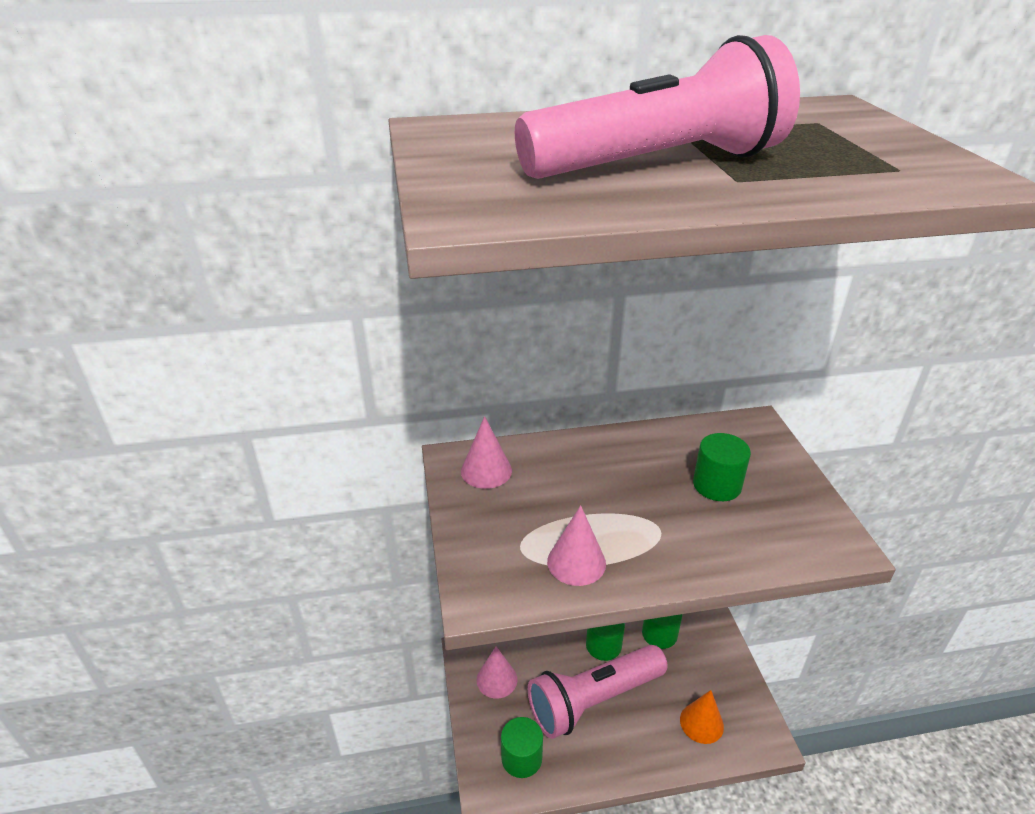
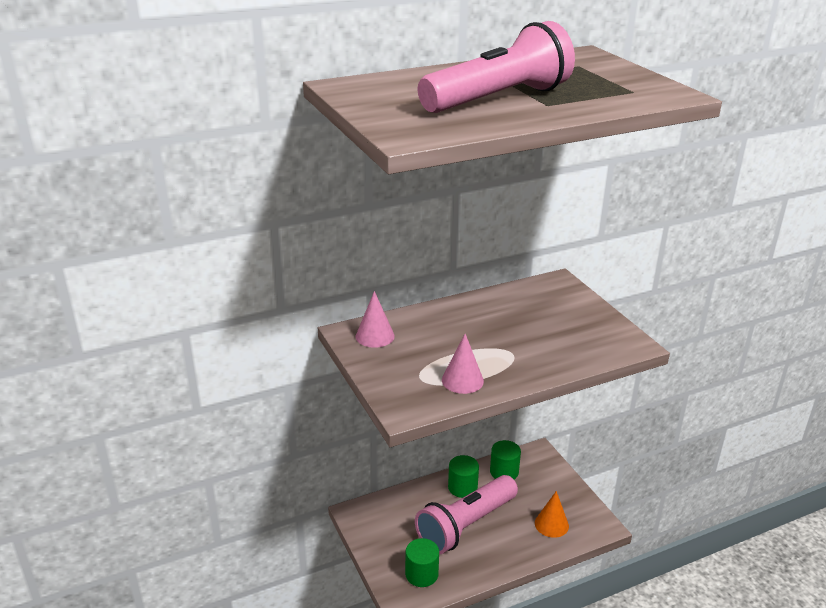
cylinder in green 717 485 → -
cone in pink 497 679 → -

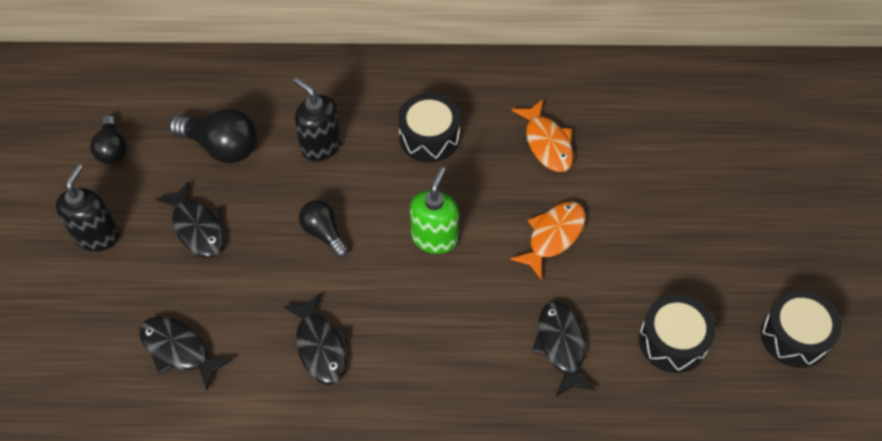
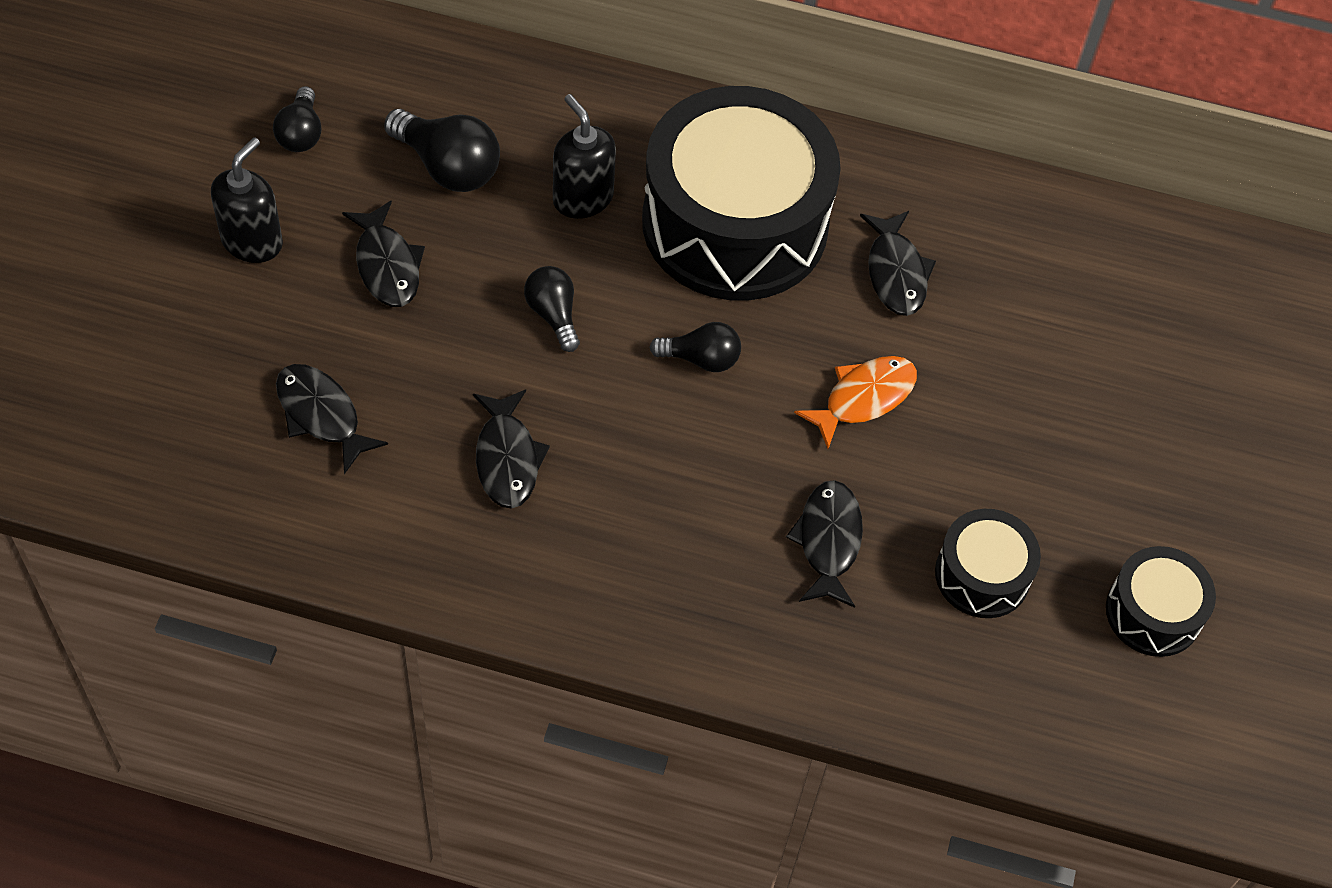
drum in black 429 137 → drum in black 735 223, x2.15
fish in orange 547 143 → fish in black 896 273
soap dispenser in green 434 237 → light bulb in black 701 359

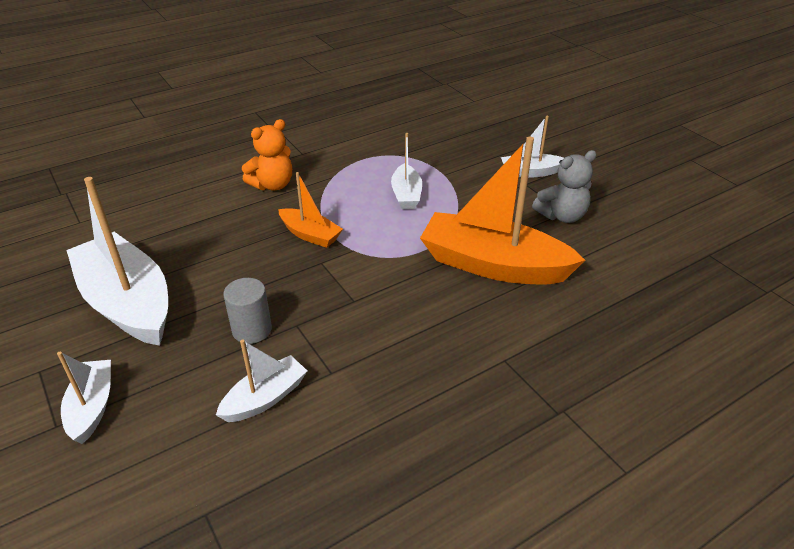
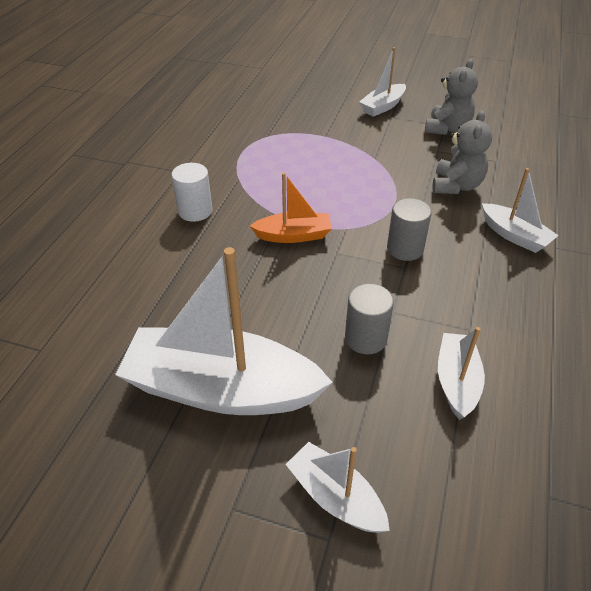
teddy bear in orange 272 185 → cylinder in white 195 211
boat in white 406 195 → boat in white 514 236, shifted
boat in orange 493 265 → teddy bear in grey 456 186
- → cylinder in grey 405 249

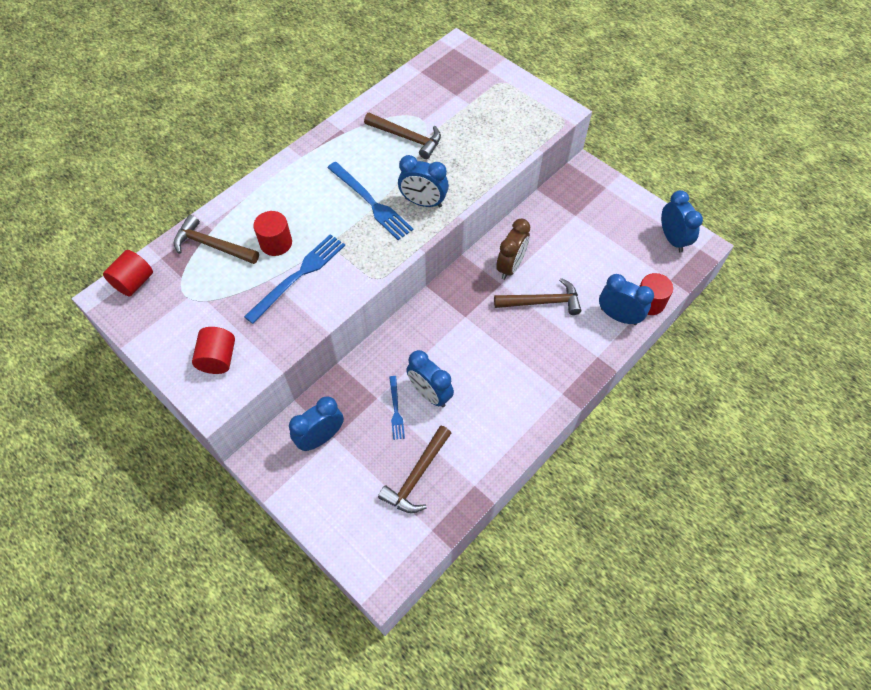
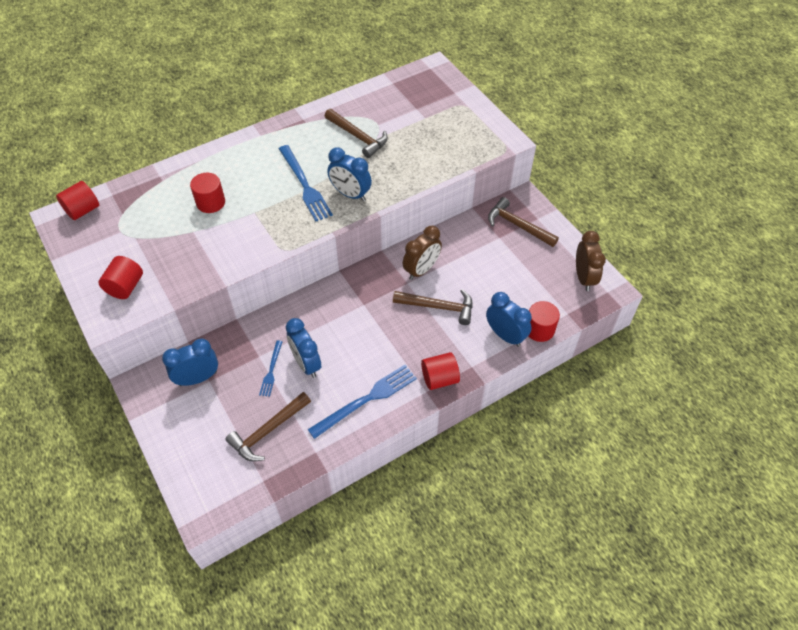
clock in blue 672 239 → clock in brown 584 278
hammer in brown 212 246 → hammer in brown 518 226, shifted
fork in blue 298 276 → fork in blue 366 400, shifted
- → cylinder in red 439 378

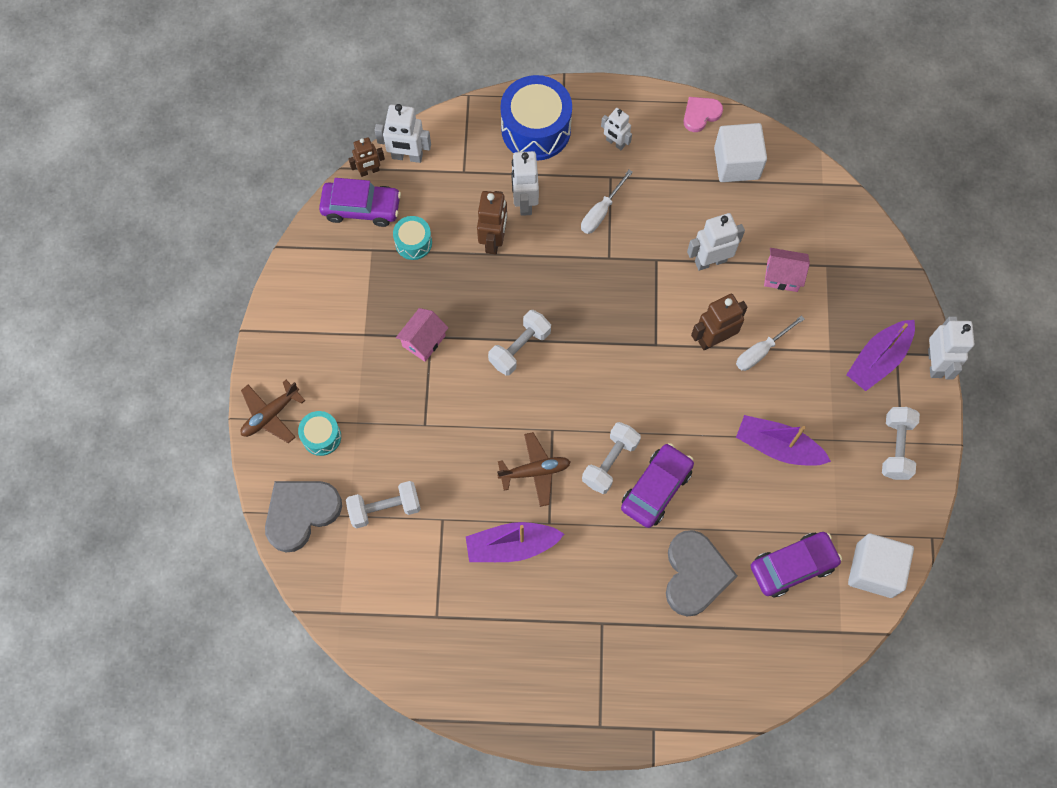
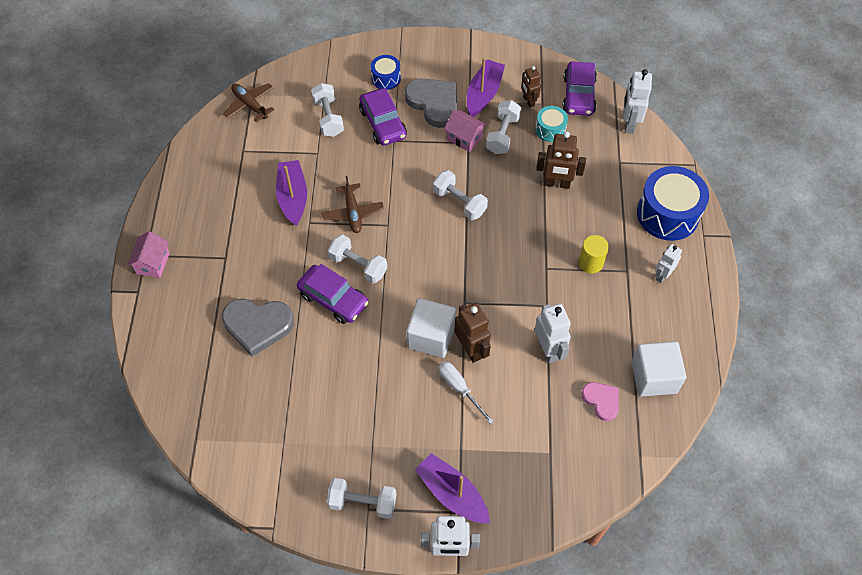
heart in pink 700 114 → heart in pink 601 401, shifted
robot in brown 369 171 → robot in brown 528 101, shifted
robot in white 524 202 → -
screwdriver in white 601 212 → cylinder in yellow 590 263
house in pink 782 276 → house in pink 153 263, shifted
plane in brown 270 415 → plane in brown 250 105, shifted
drum in turquoise 321 437 → drum in blue 386 78
boat in purple 777 447 → boat in purple 483 93, shifted
heart in grey 301 513 → heart in grey 434 103, shifted
car in purple 792 566 → car in purple 383 123, shifted
cube in white 874 570 → cube in white 431 336, shifted
- → dumbbell in white 502 135

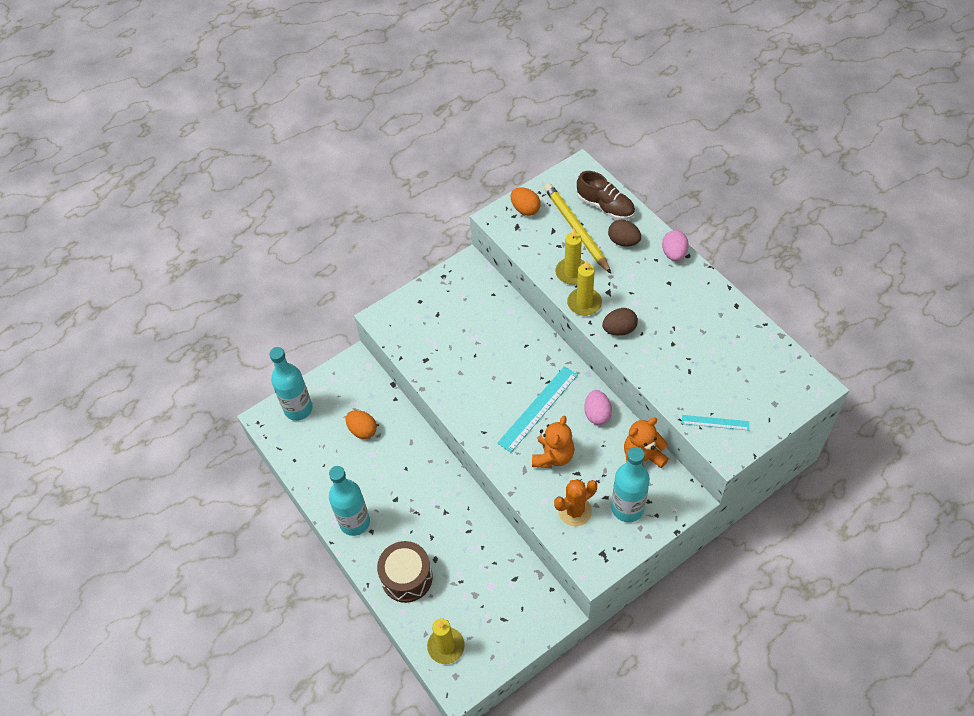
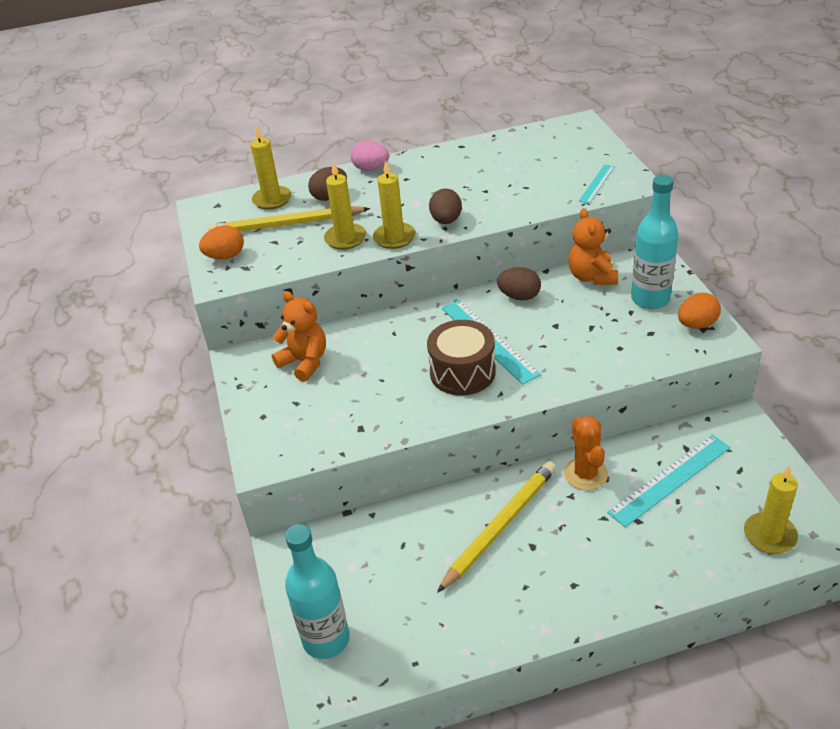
shoe in brown 605 207 → candle in yellow 272 200
egg in pink 597 414 → egg in brown 519 296
egg in orange 362 430 → egg in orange 697 324, shifted
teddy bear in orange 553 456 → teddy bear in orange 304 362, shifted
bottle in turquoise 354 522 → -
cactus in orange 575 511 → cactus in orange 585 474, shifted
drum in brown 407 577 → drum in brown 462 372, shifted
- → ruler in turquoise 670 479
- → pencil in yellow 500 526

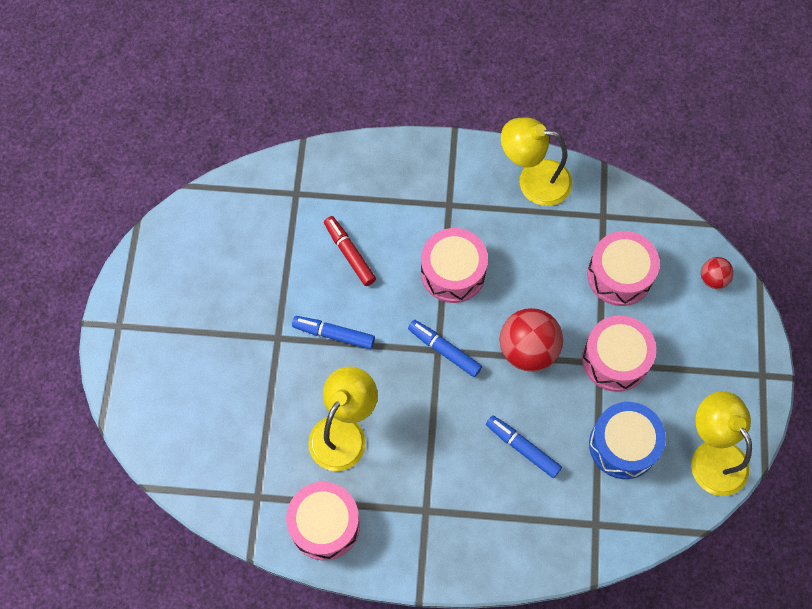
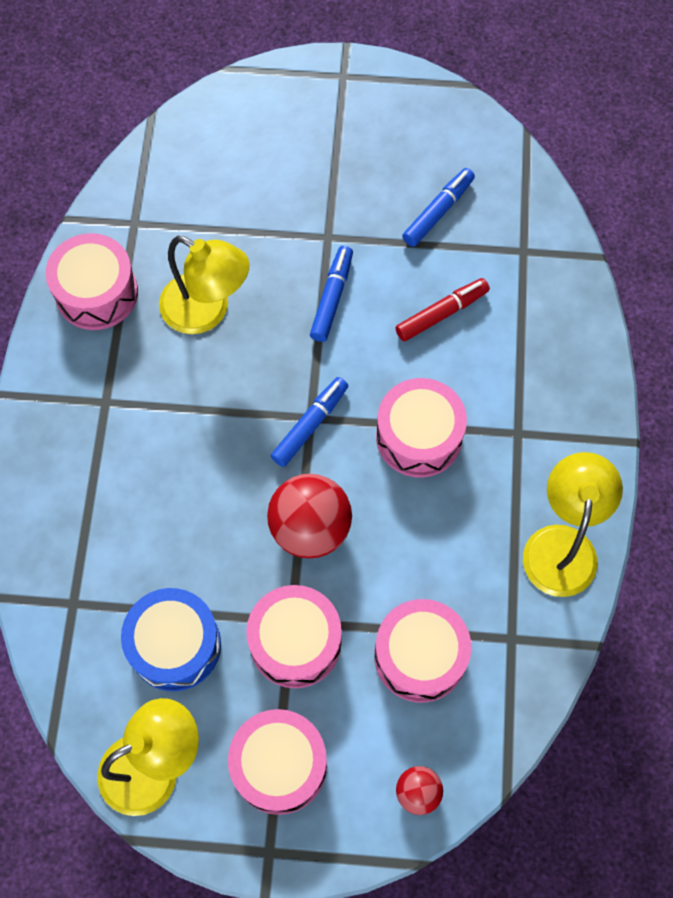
marker in blue 522 448 → marker in blue 438 212, shifted
- → drum in pink 279 765

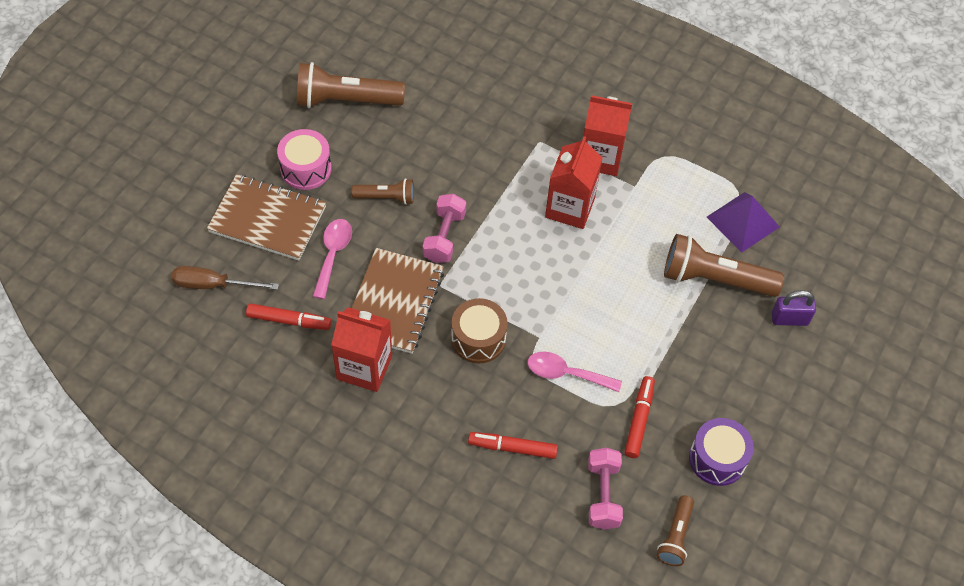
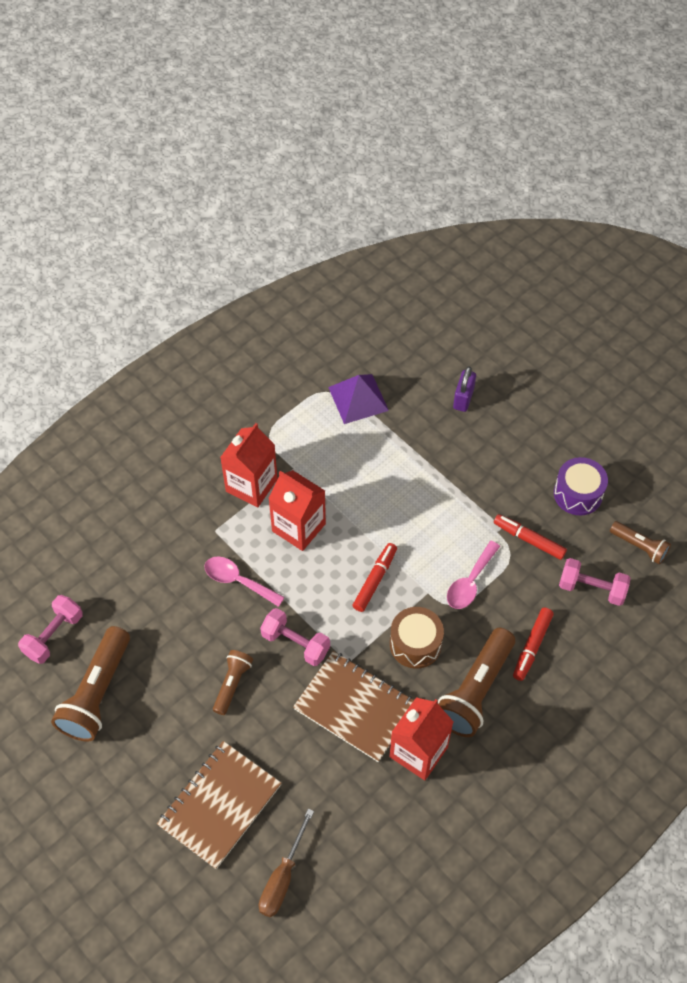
drum in pink 306 168 → -
spoon in pink 333 255 → spoon in pink 238 581, shifted
flashlight in brown 714 279 → flashlight in brown 475 691, shifted
marker in red 289 320 → marker in red 375 580, shifted
- → dumbbell in pink 54 635

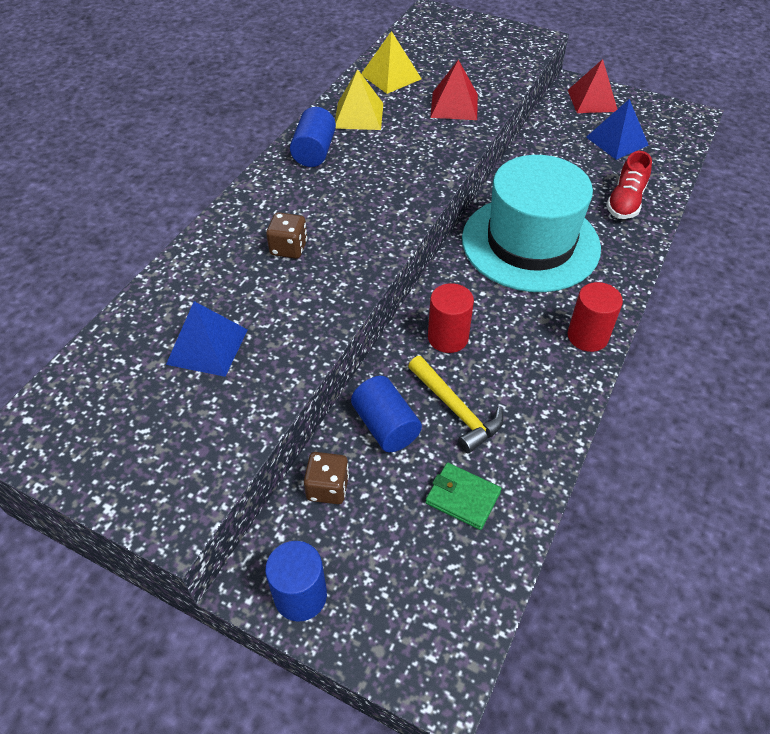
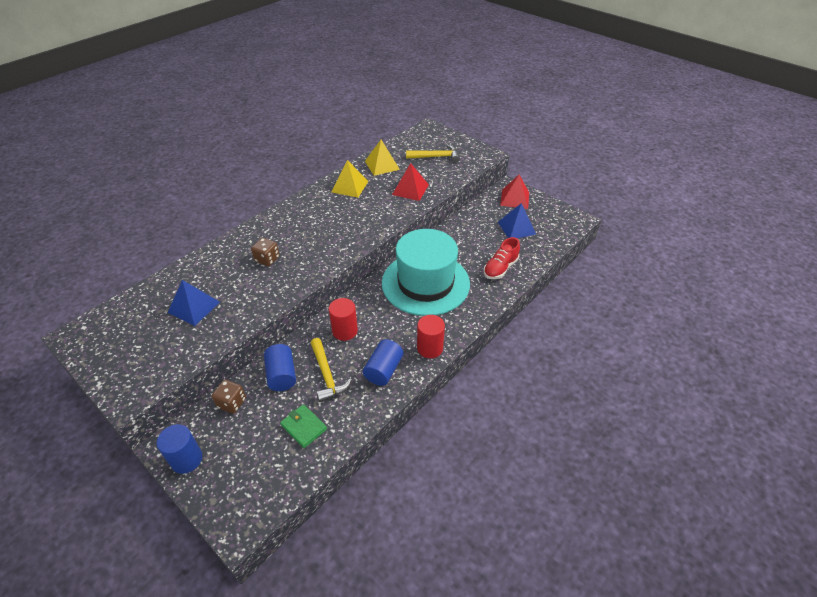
cylinder in blue 314 152 → cylinder in blue 383 370, shifted
- → hammer in yellow 436 157

